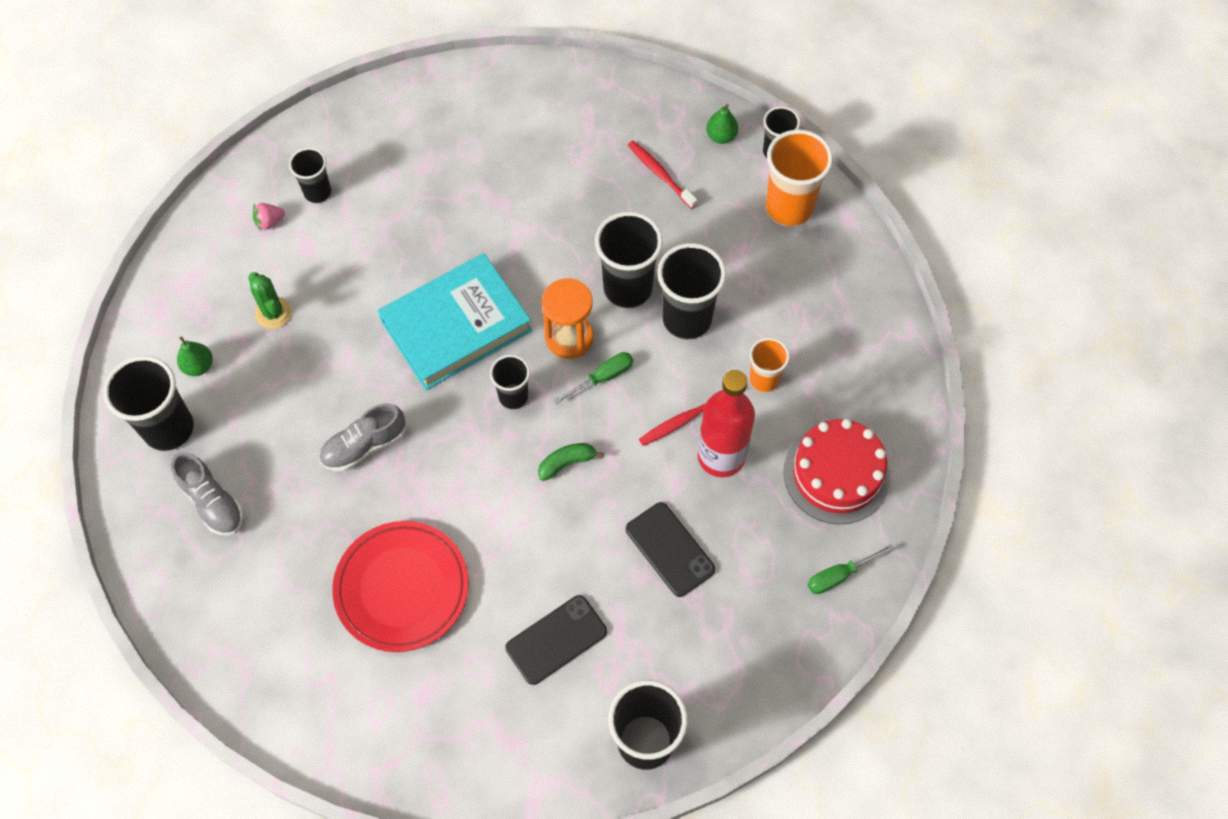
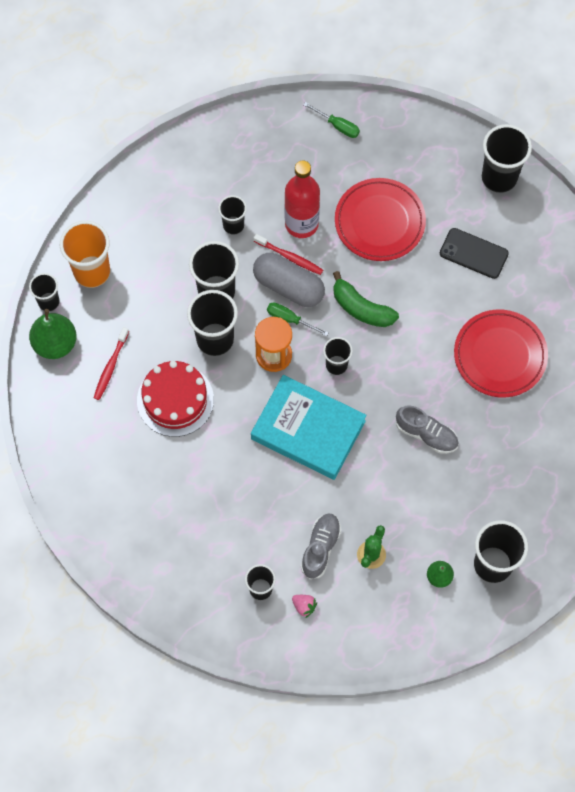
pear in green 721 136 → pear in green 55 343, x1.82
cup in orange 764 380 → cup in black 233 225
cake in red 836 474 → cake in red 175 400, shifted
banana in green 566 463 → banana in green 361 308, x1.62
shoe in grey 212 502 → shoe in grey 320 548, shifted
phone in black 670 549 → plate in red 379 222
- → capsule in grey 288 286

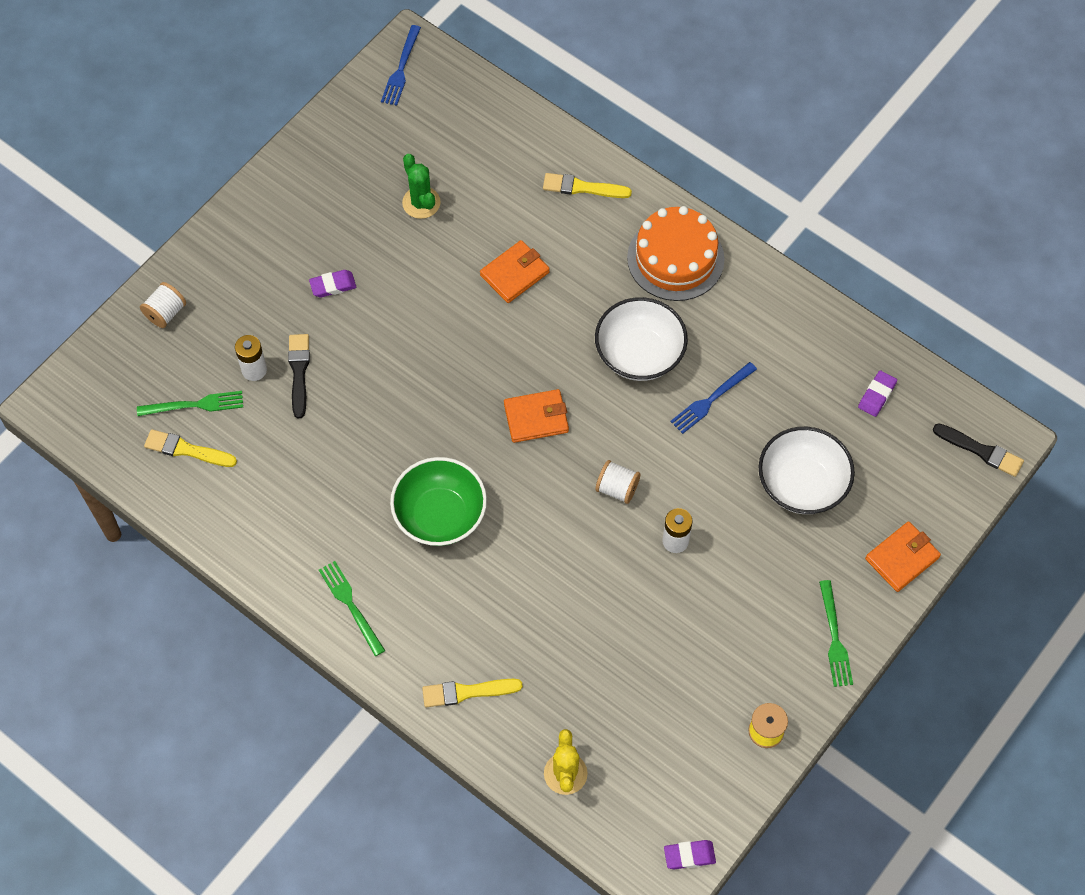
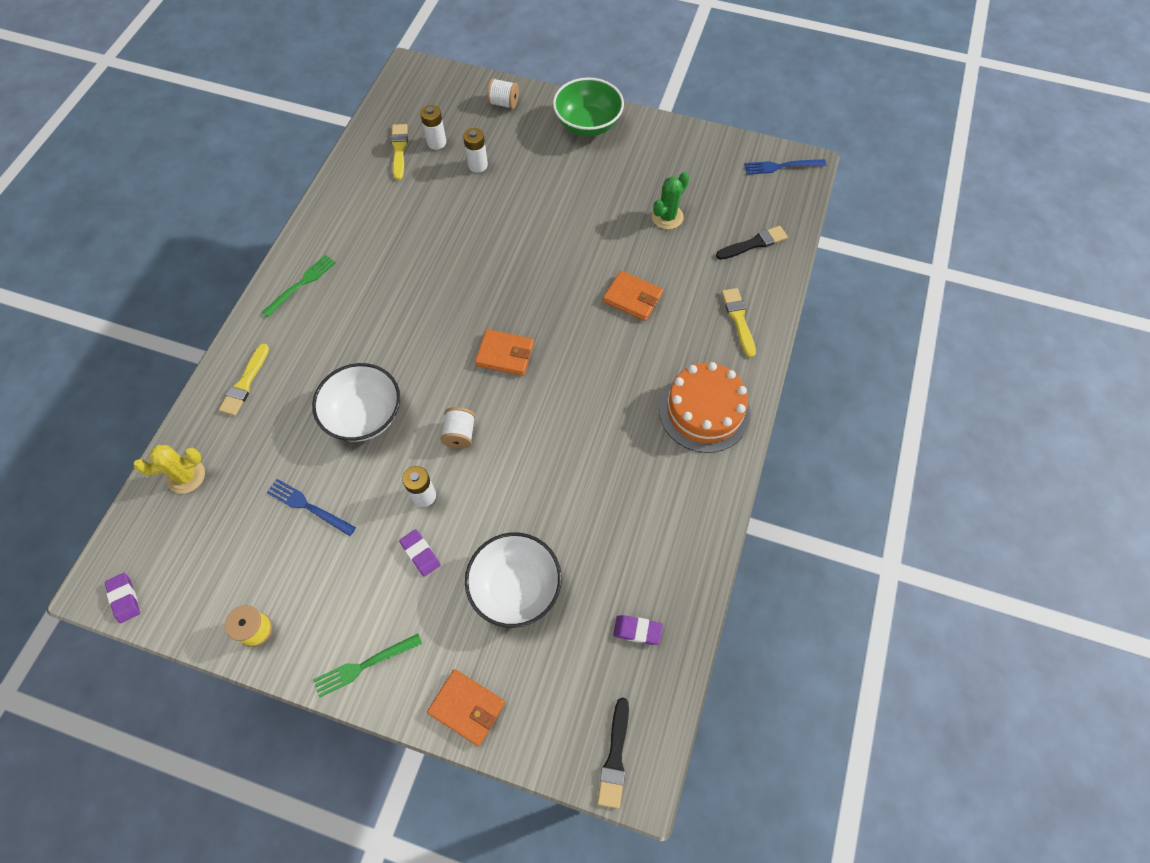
eraser in purple 333 285 → eraser in purple 420 554, shifted
bowl in white 639 354 → bowl in white 364 415, shifted
brush in black 299 372 → brush in black 754 243, shifted
fork in blue 711 399 → fork in blue 308 506, shifted
wallet in orange 536 418 → wallet in orange 505 354, 45 degrees counterclockwise
fork in green 195 405 → battery in white 436 142
bowl in green 440 515 → bowl in green 588 124, shifted
brush in yellow 467 692 → brush in yellow 245 383, 135 degrees counterclockwise

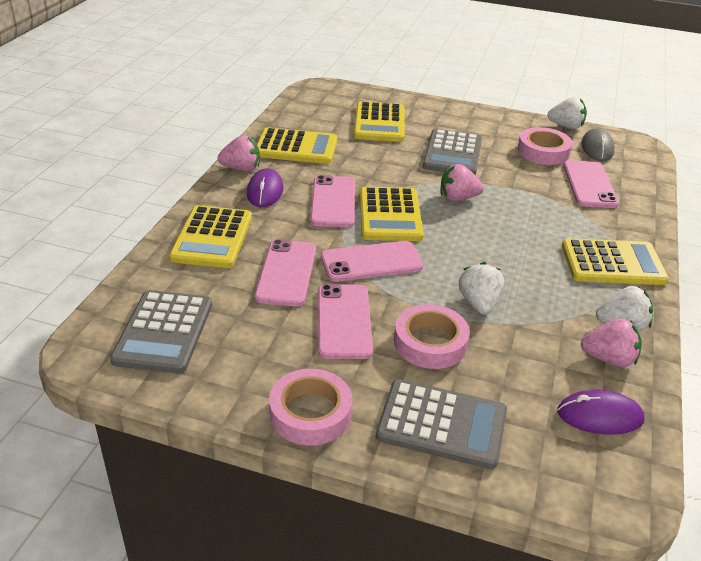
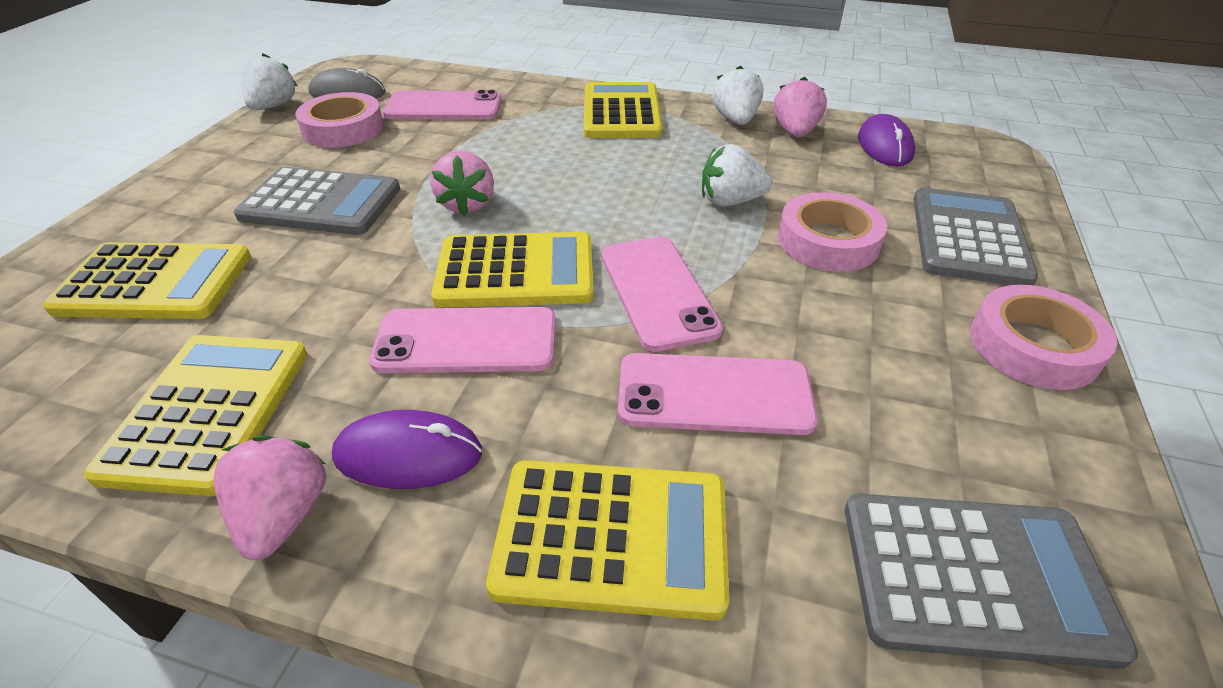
phone in pink 344 321 → -

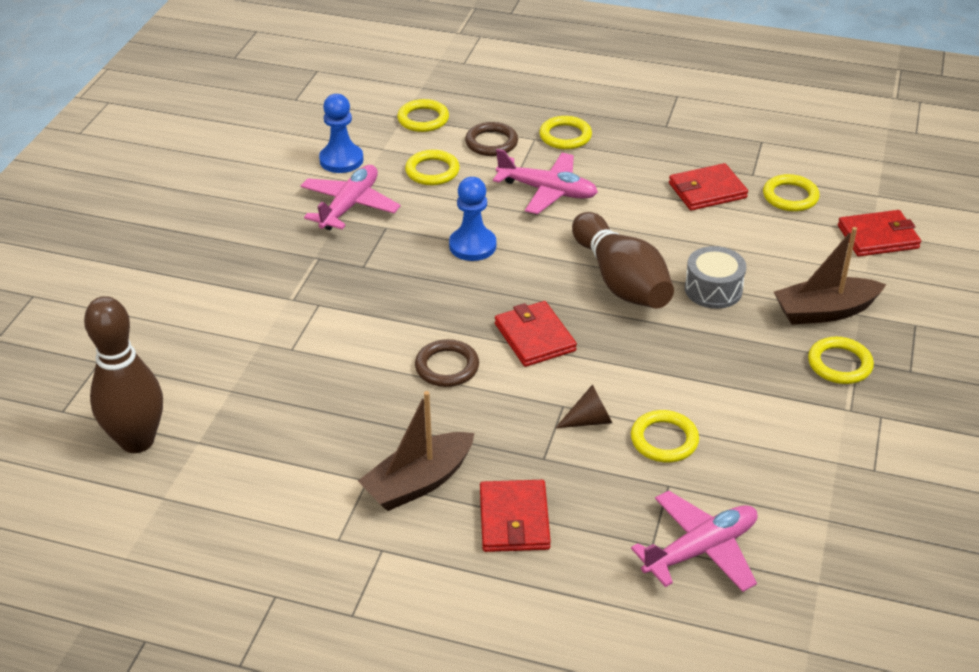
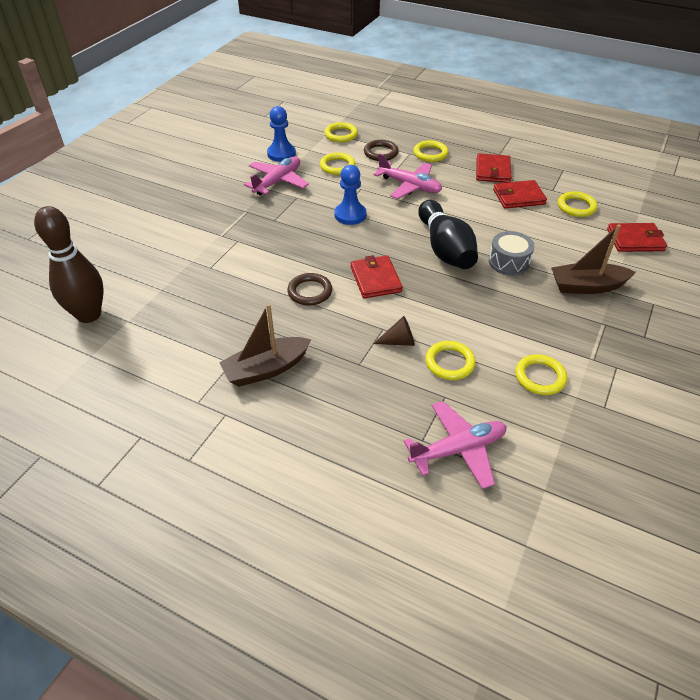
bowling pin in brown 621 281 → bowling pin in black 445 249
ring in yellow 839 364 → ring in yellow 540 377, shifted
wallet in red 514 520 → wallet in red 492 171, shifted

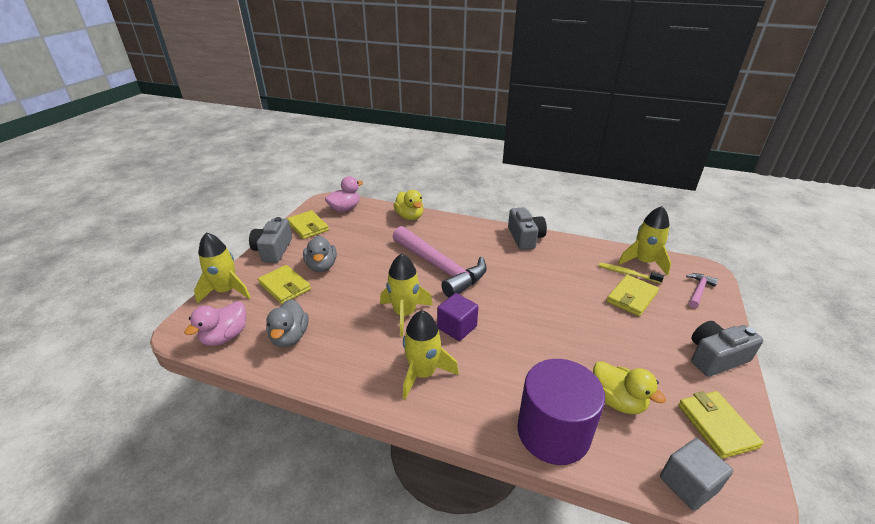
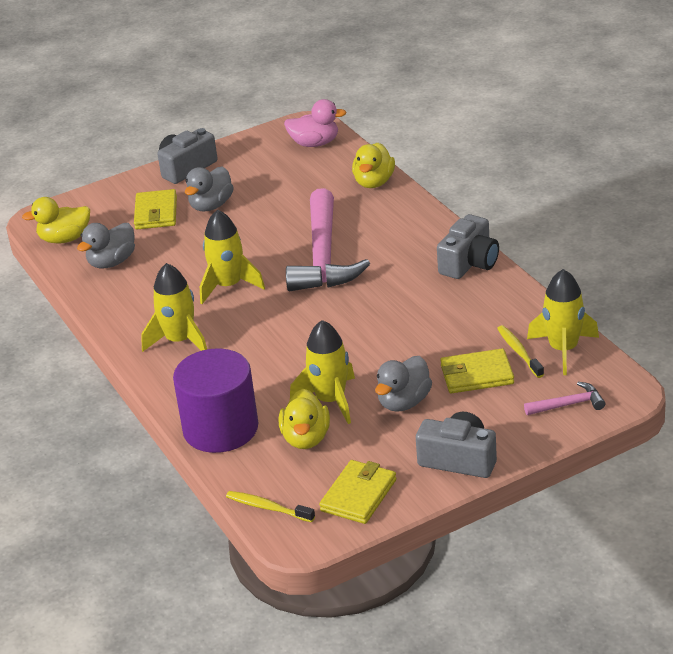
wallet in yellow 308 227 → -
rocket in yellow 227 291 → rocket in yellow 331 400, shifted
cube in purple 457 327 → -
duck in pink 225 336 → duck in yellow 65 239
cube in grey 688 484 → toothbrush in yellow 268 508
- → duck in grey 404 402

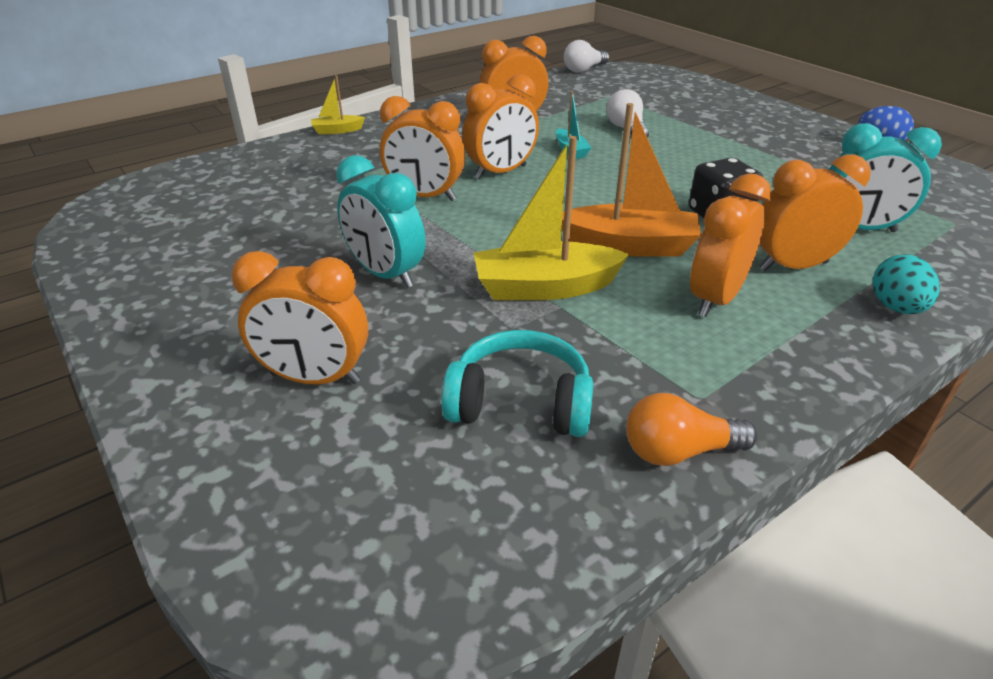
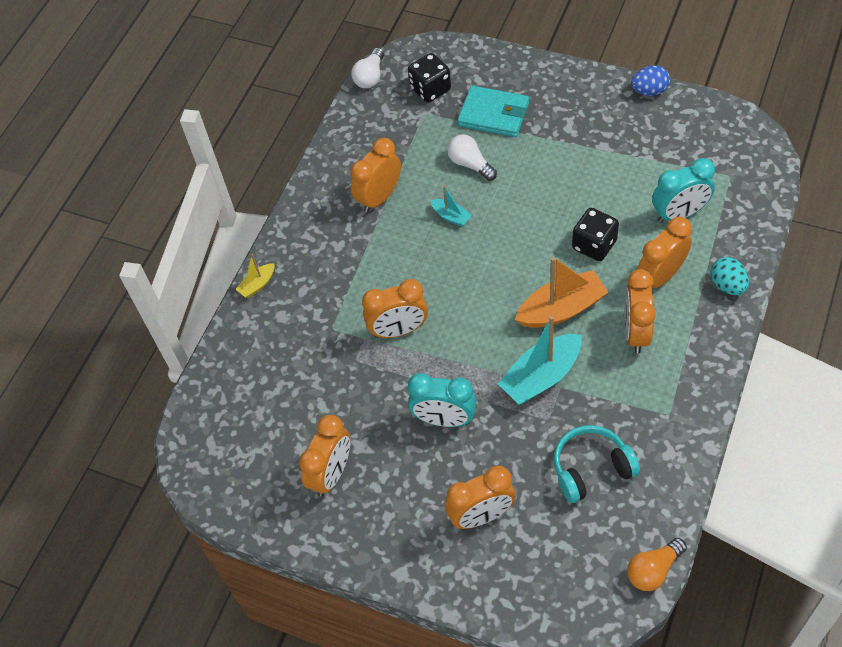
clock in orange 501 172 → clock in orange 331 473, shifted
boat in yellow 545 287 → boat in turquoise 541 376
light bulb in orange 679 451 → light bulb in orange 653 570, shifted
- → dice in black 430 89
- → wallet in turquoise 493 114

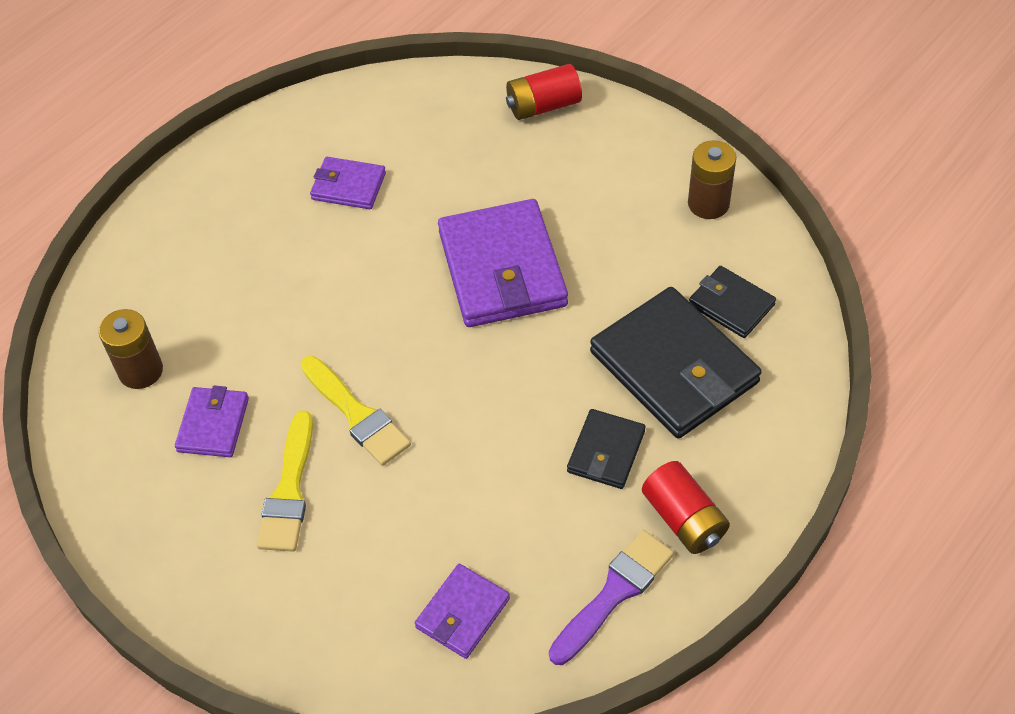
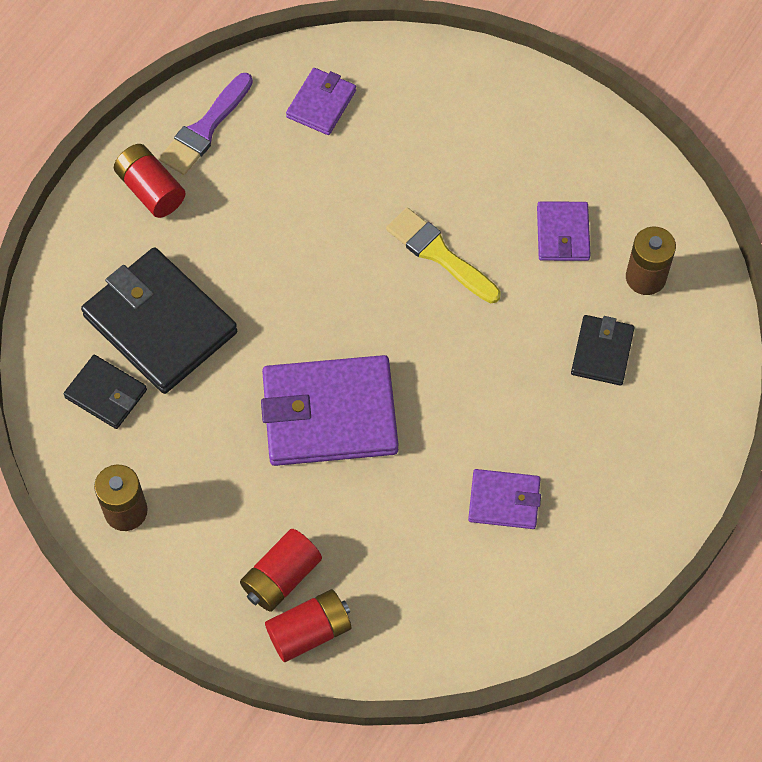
wallet in purple 502 269 → wallet in purple 329 414, 75 degrees counterclockwise
wallet in black 606 451 → wallet in black 602 352, shifted
brush in yellow 289 490 → -
- → battery in red 281 577

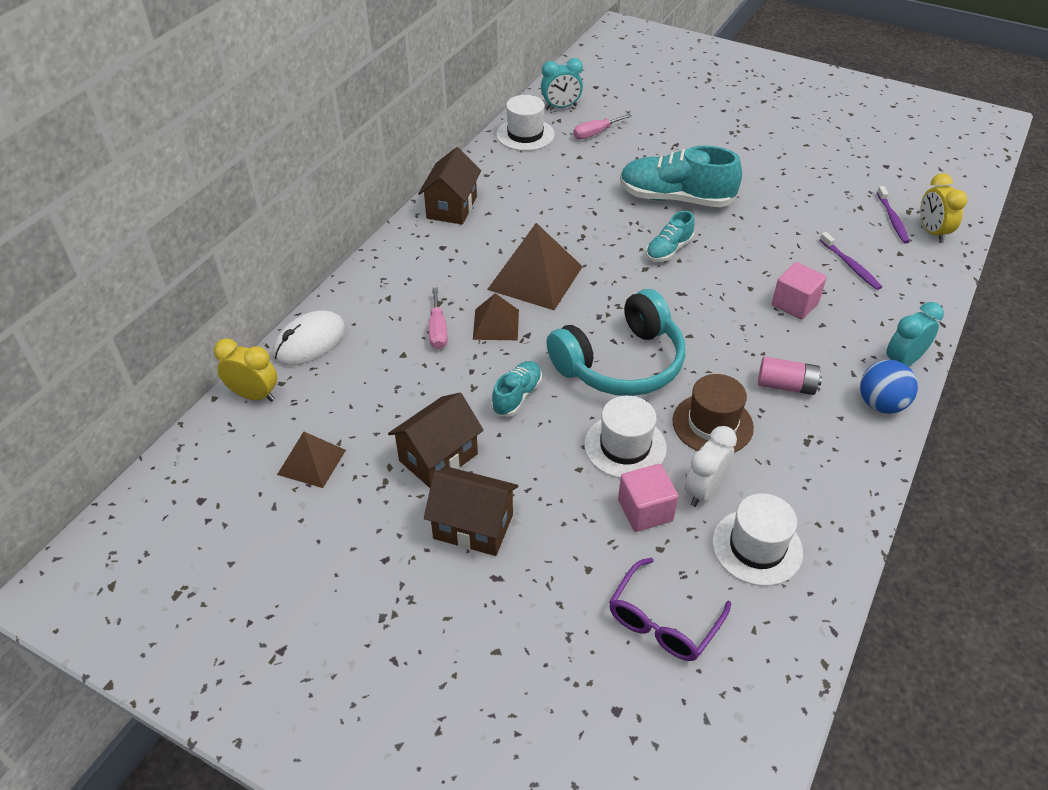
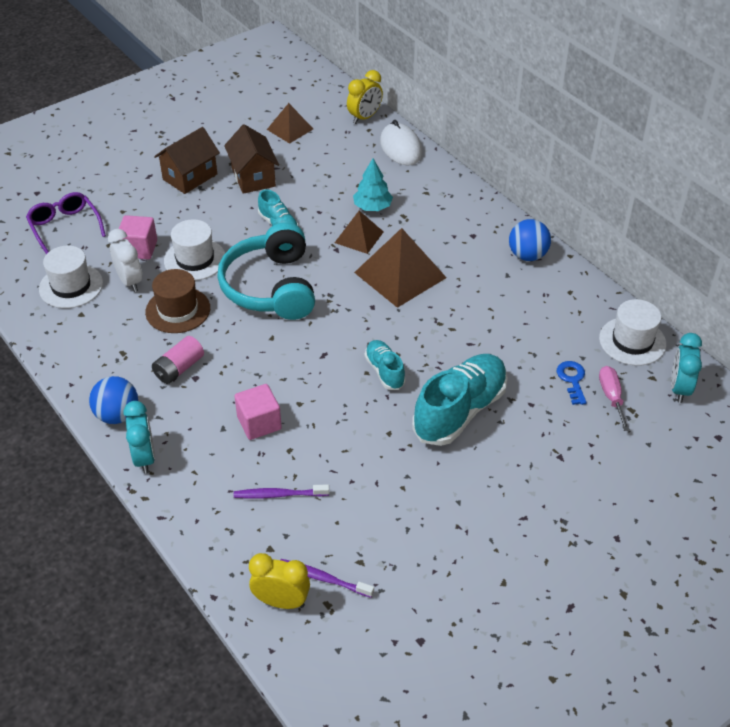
house in brown 451 207 → ball in blue 527 255
screwdriver in pink 438 330 → tree in turquoise 372 207
- → key in blue 572 380

